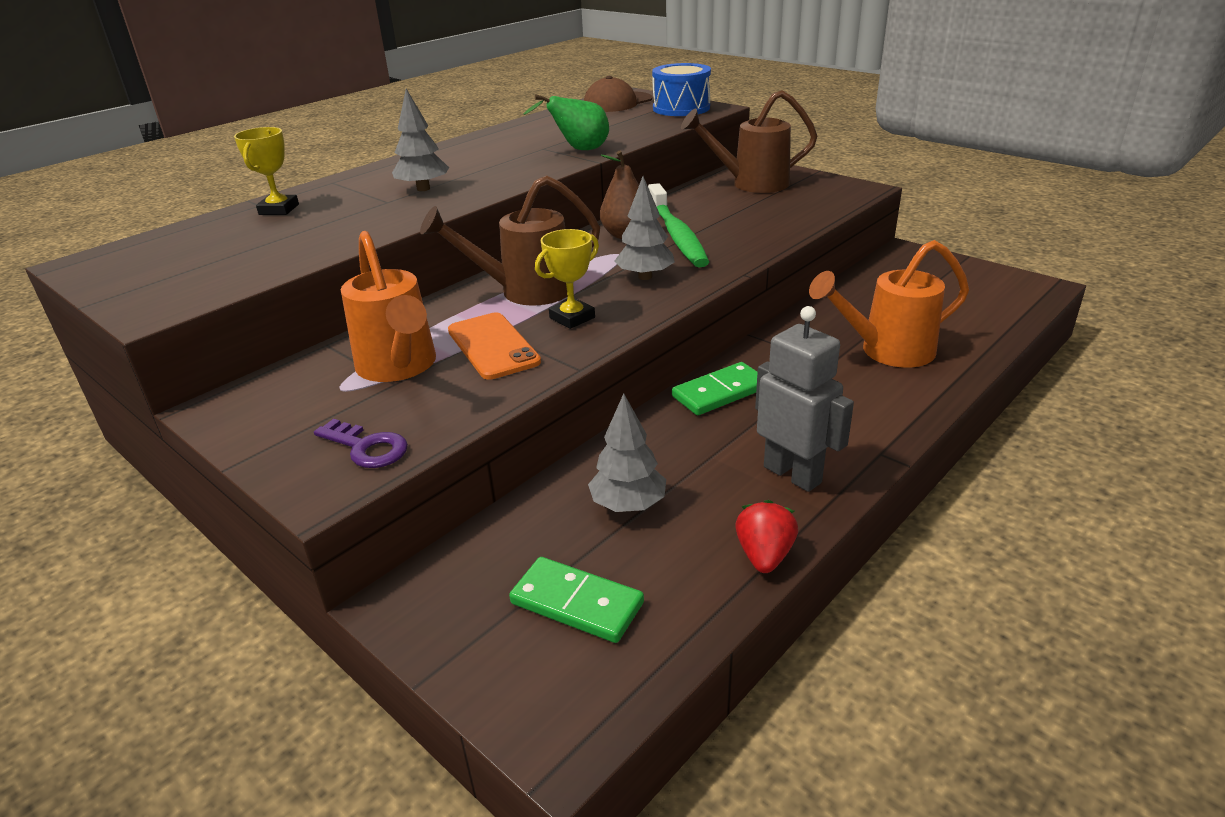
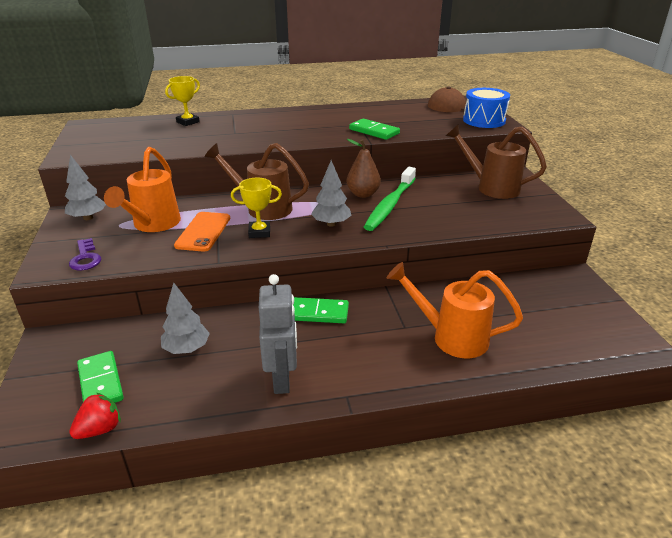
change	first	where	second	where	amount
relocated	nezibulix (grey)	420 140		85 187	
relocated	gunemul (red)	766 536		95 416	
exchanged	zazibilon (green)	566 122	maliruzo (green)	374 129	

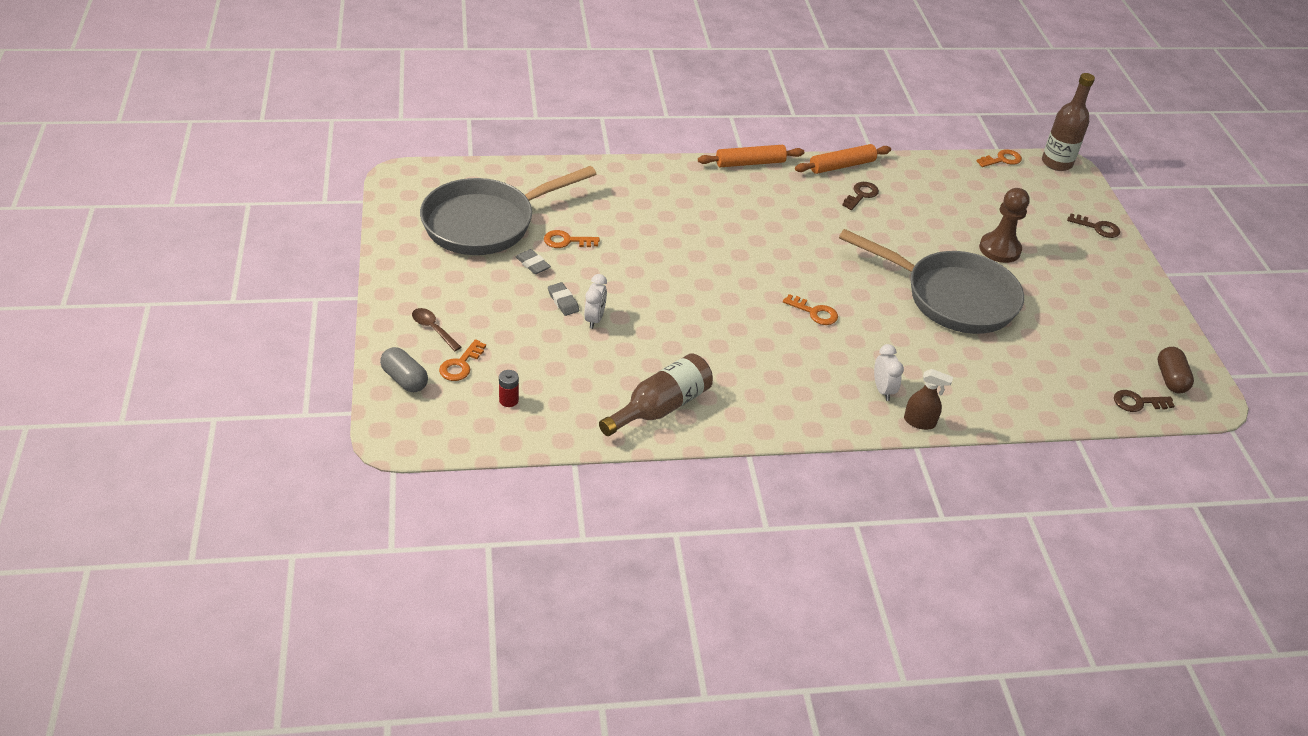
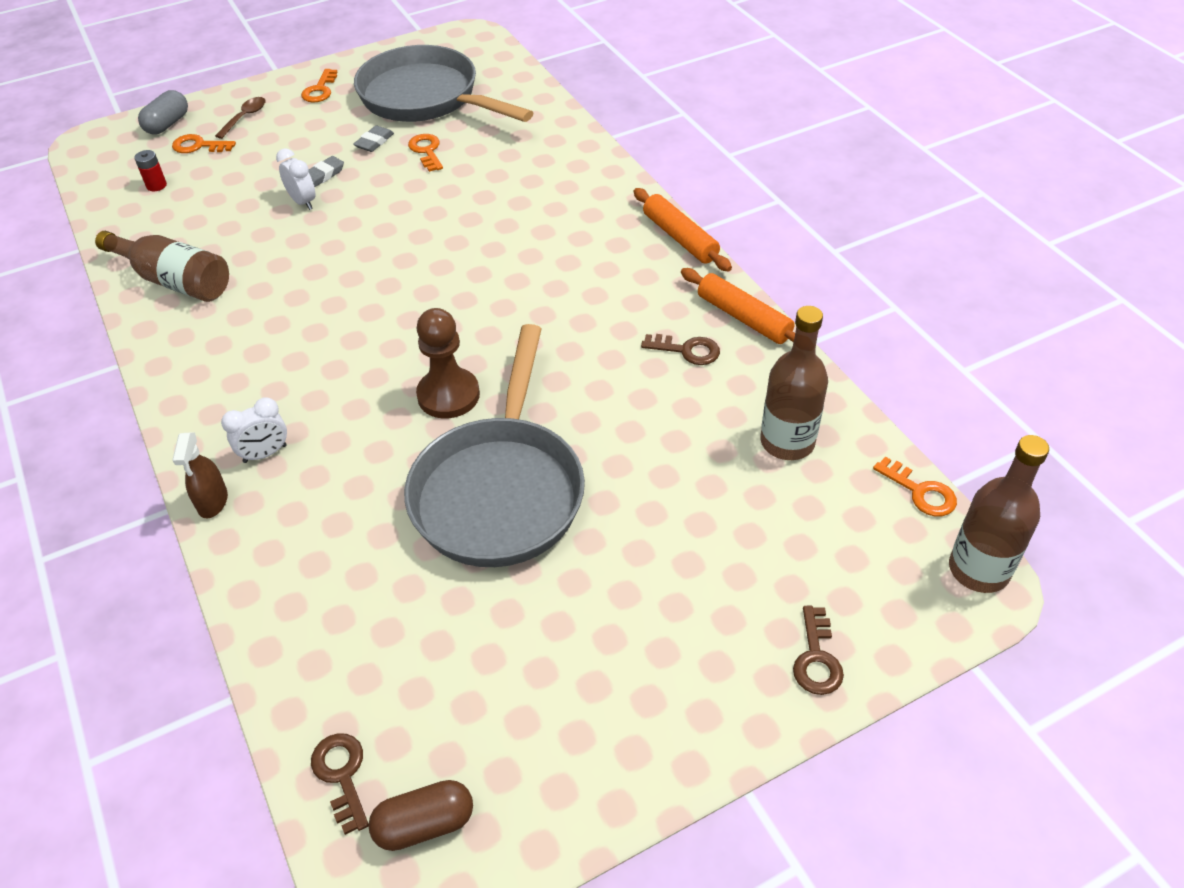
change	first	where	second	where	amount
spun	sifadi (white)	595 301		296 179	120 degrees counterclockwise
relocated	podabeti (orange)	810 309		319 85	
relocated	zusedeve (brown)	1004 225		448 363	
appeared			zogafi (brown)	794 383	

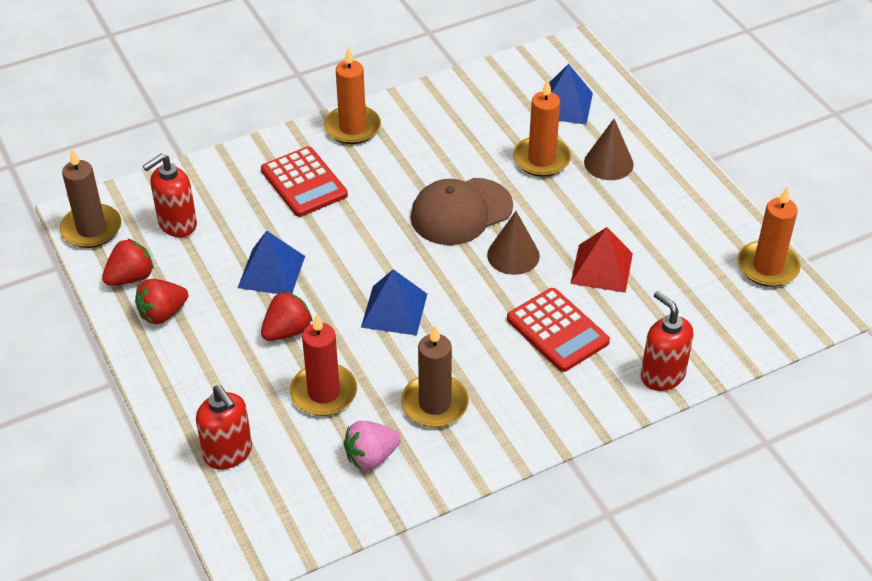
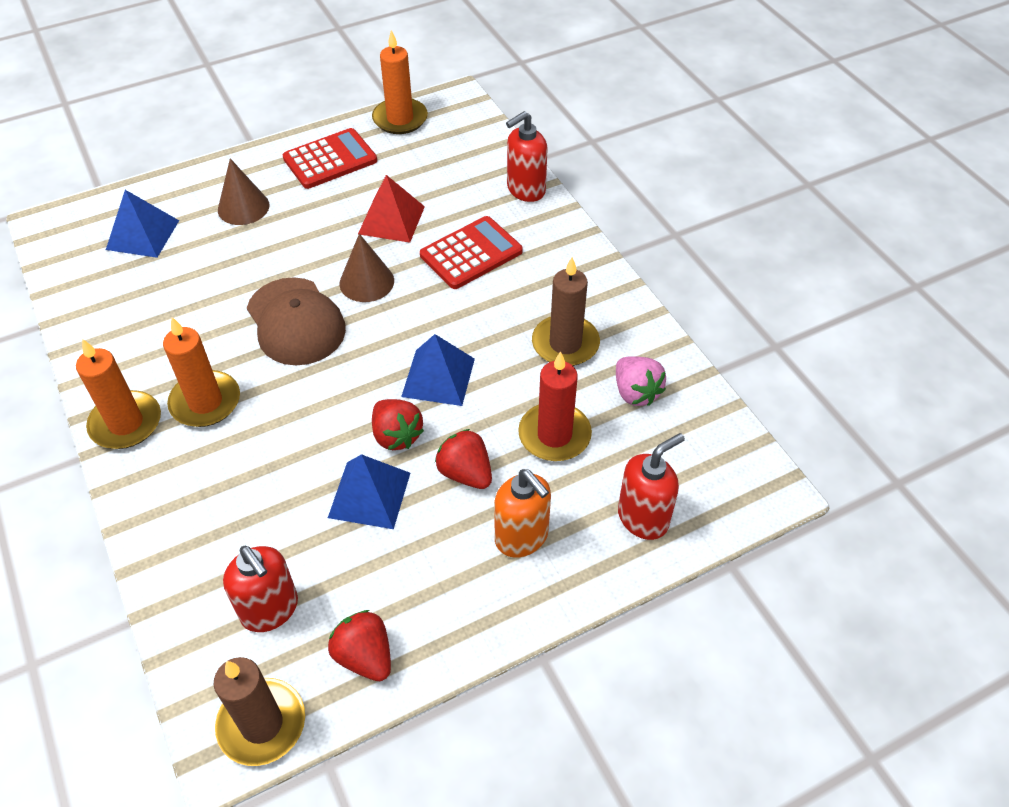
change	first	where	second	where	amount
relocated	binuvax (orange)	542 128		201 372	
relocated	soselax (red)	304 181		330 158	
relocated	gunemul (red)	161 301		398 424	
appeared			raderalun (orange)	522 513	

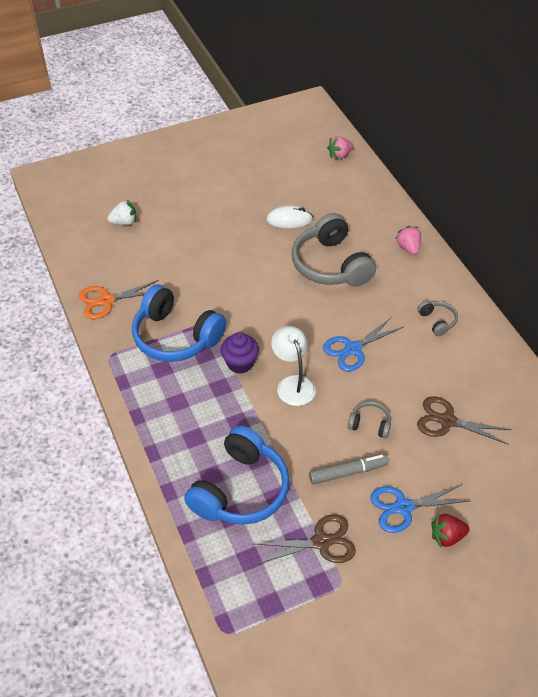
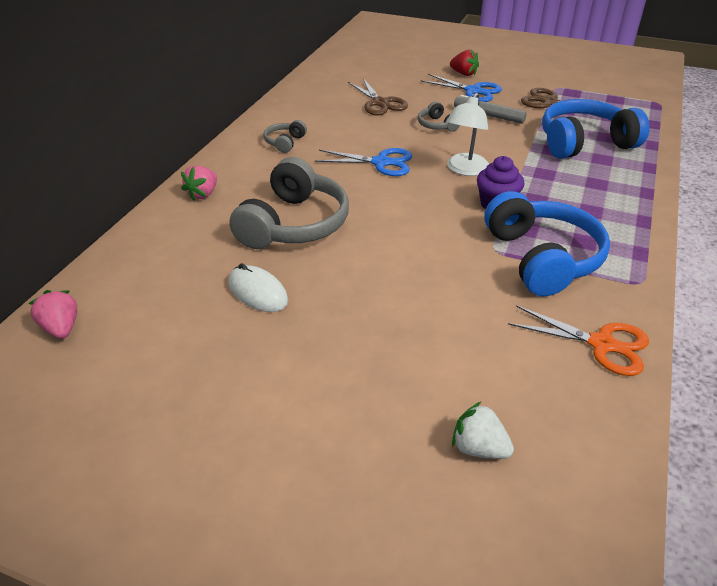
change	first	where	second	where	amount
spun	gunemul (pink)	340 147		53 314	135 degrees counterclockwise

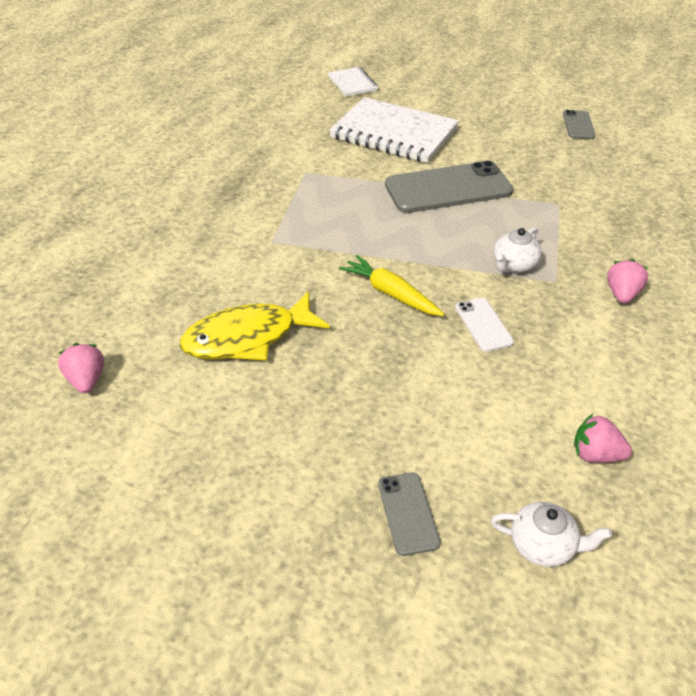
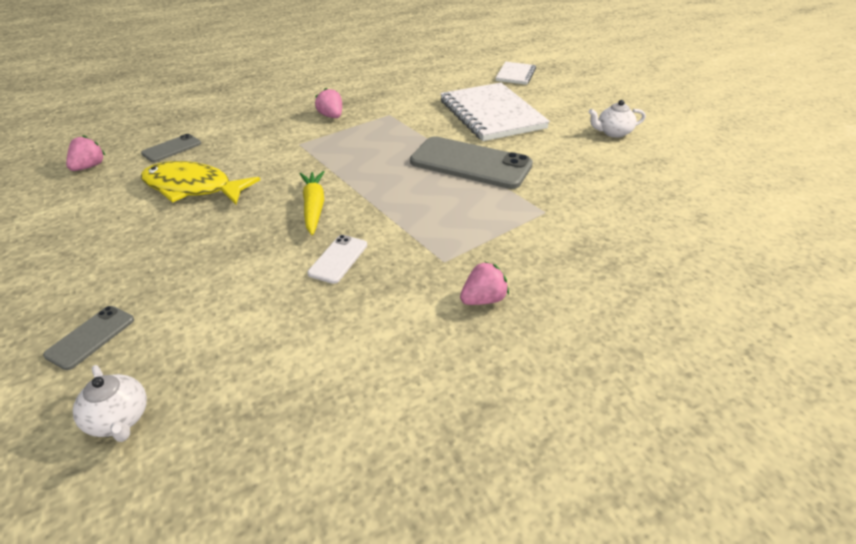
change	first	where	second	where	amount
relocated	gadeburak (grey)	579 124		171 148	
relocated	gunemul (pink)	603 438		328 103	
relocated	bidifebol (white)	518 250		617 119	

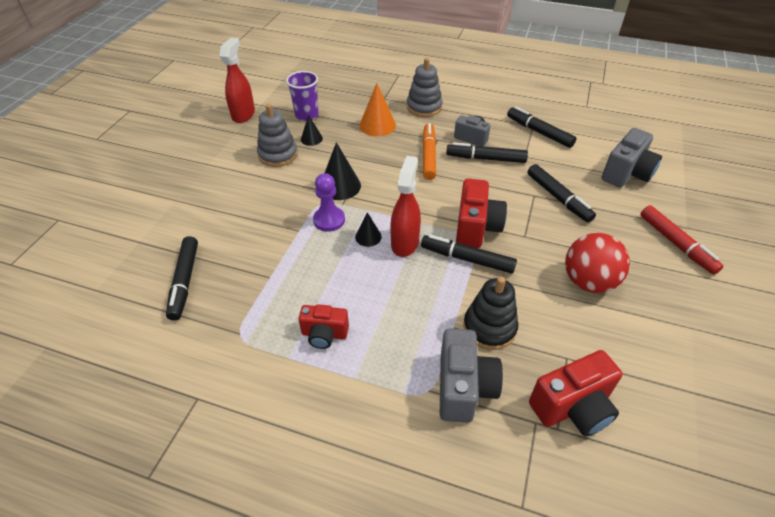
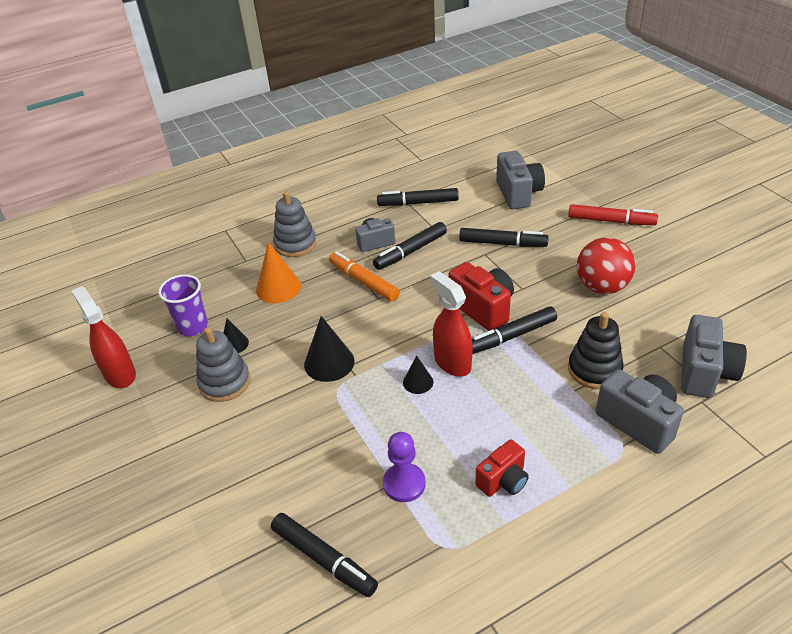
change	first	where	second	where	amount
relocated	zusedeve (purple)	329 202		404 467	
colour	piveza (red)	576 393	piveza (grey)	714 356	

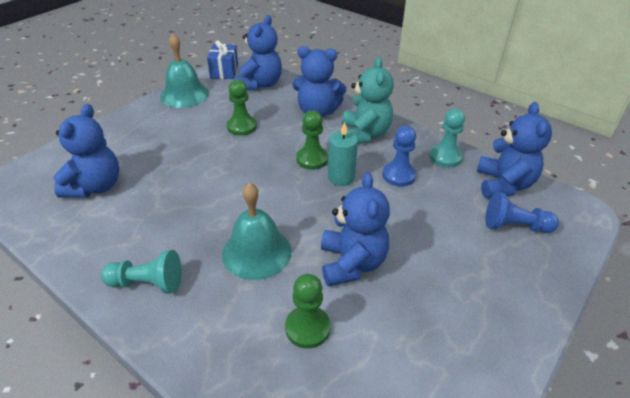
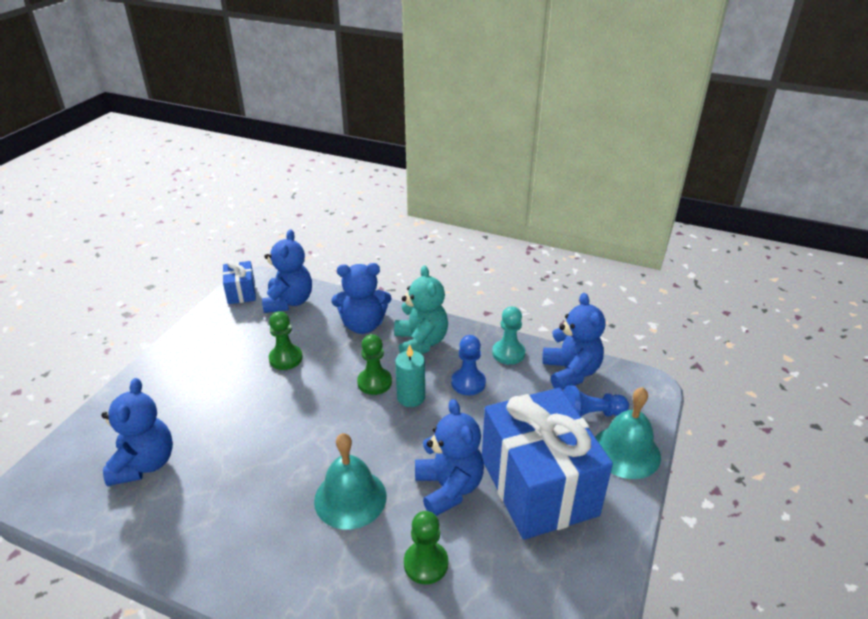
change	first	where	second	where	amount
appeared			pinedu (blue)	547 464	
relocated	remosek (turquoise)	184 71		628 433	
missing	zusedeve (turquoise)	141 272			

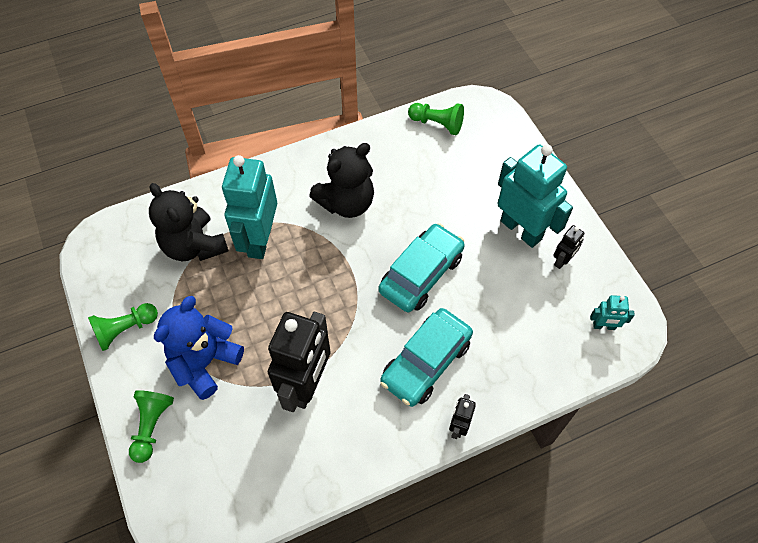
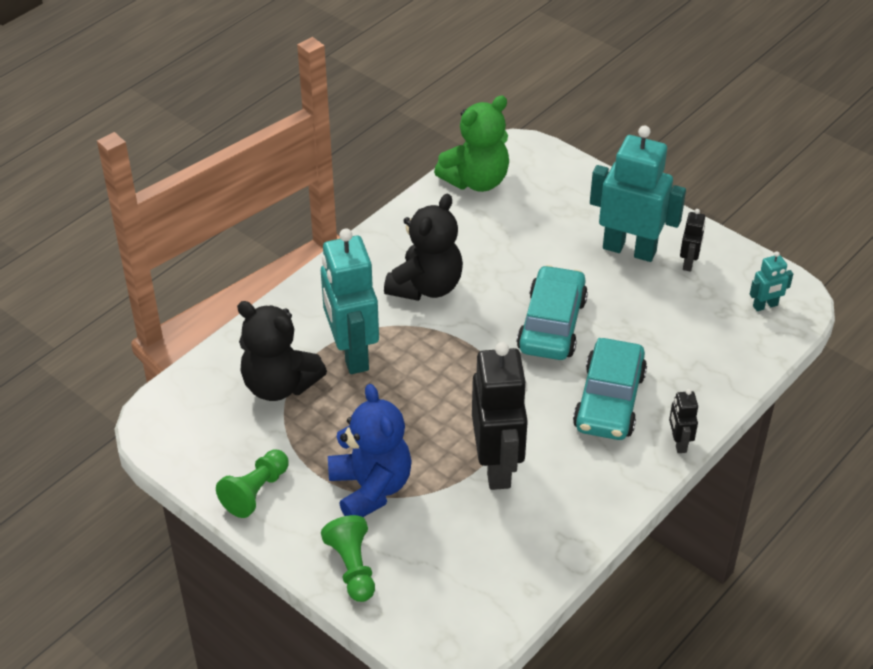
change	first	where	second	where	amount
spun	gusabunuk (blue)	199 348		370 450	150 degrees clockwise
exchanged	zusedeve (green)	436 119	gusabunuk (green)	471 144	

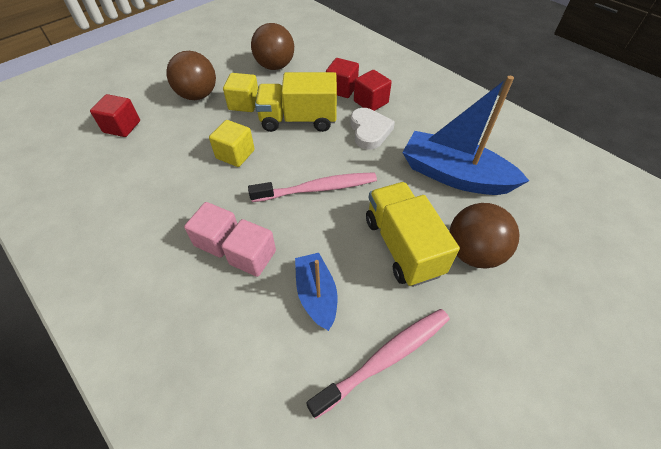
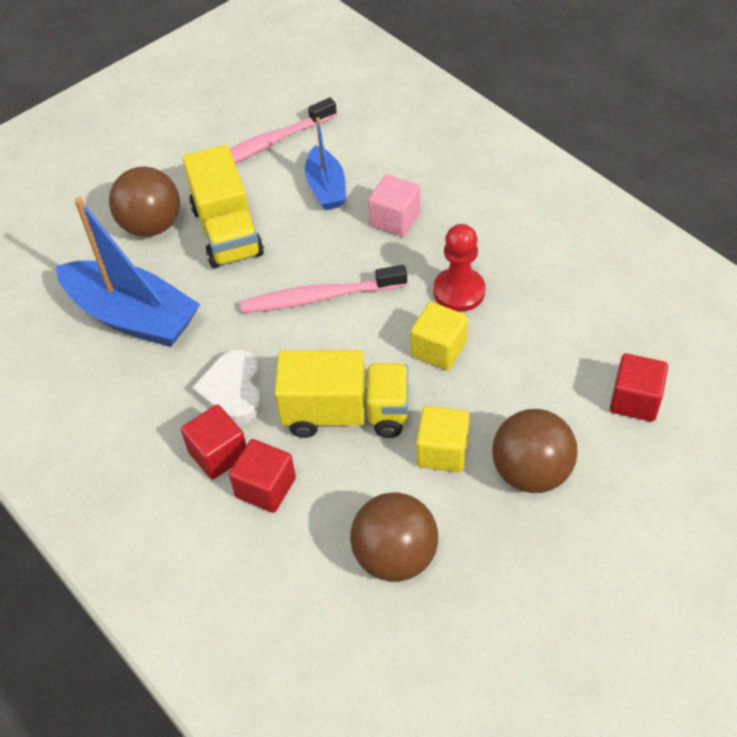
change	first	where	second	where	amount
appeared			zusedeve (red)	459 268	
missing	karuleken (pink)	210 230			

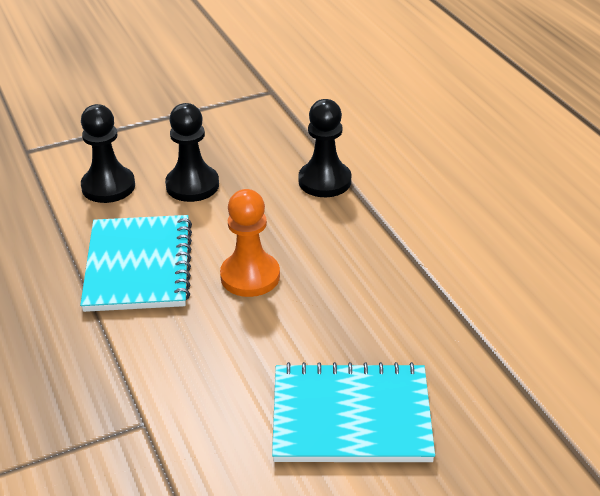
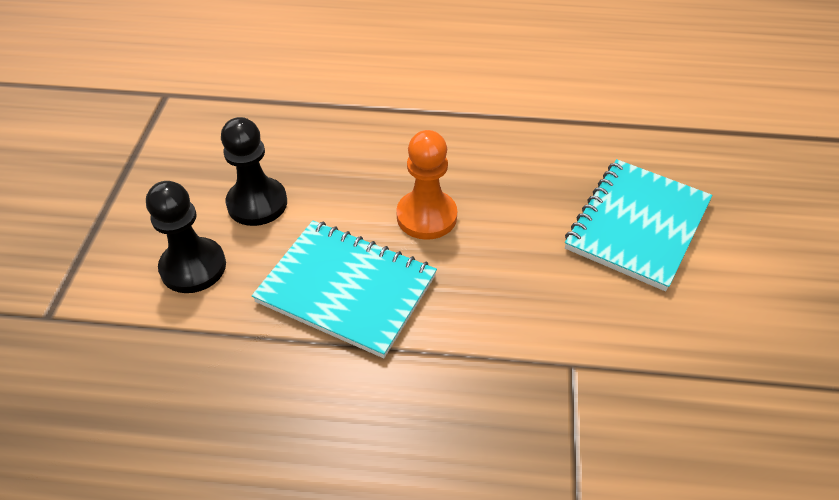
change	first	where	second	where	amount
missing	zusedeve (black)	324 148			

